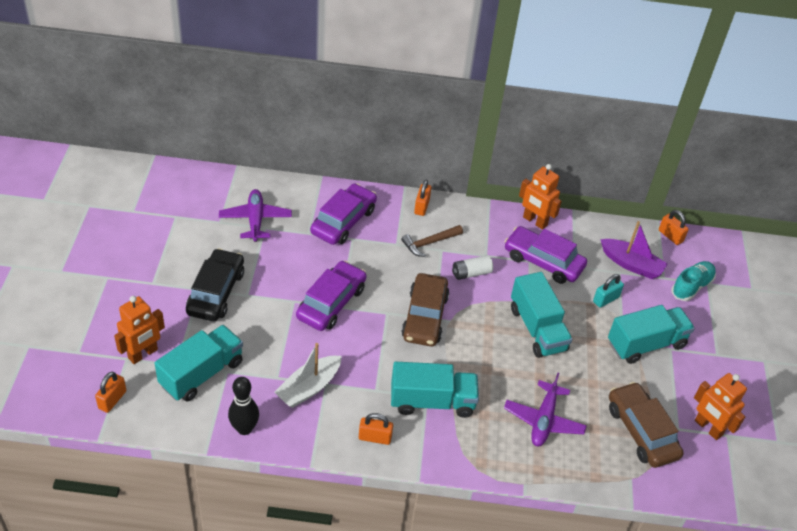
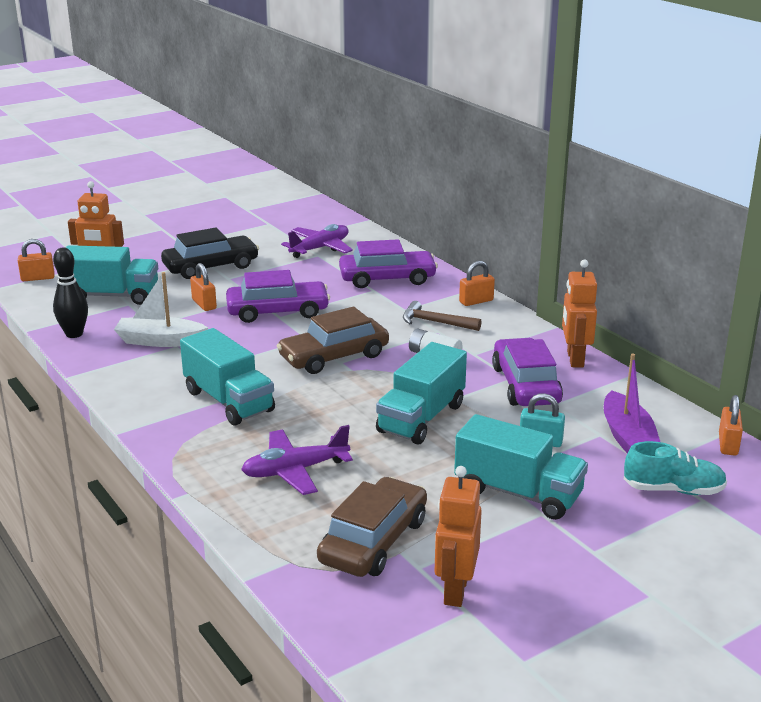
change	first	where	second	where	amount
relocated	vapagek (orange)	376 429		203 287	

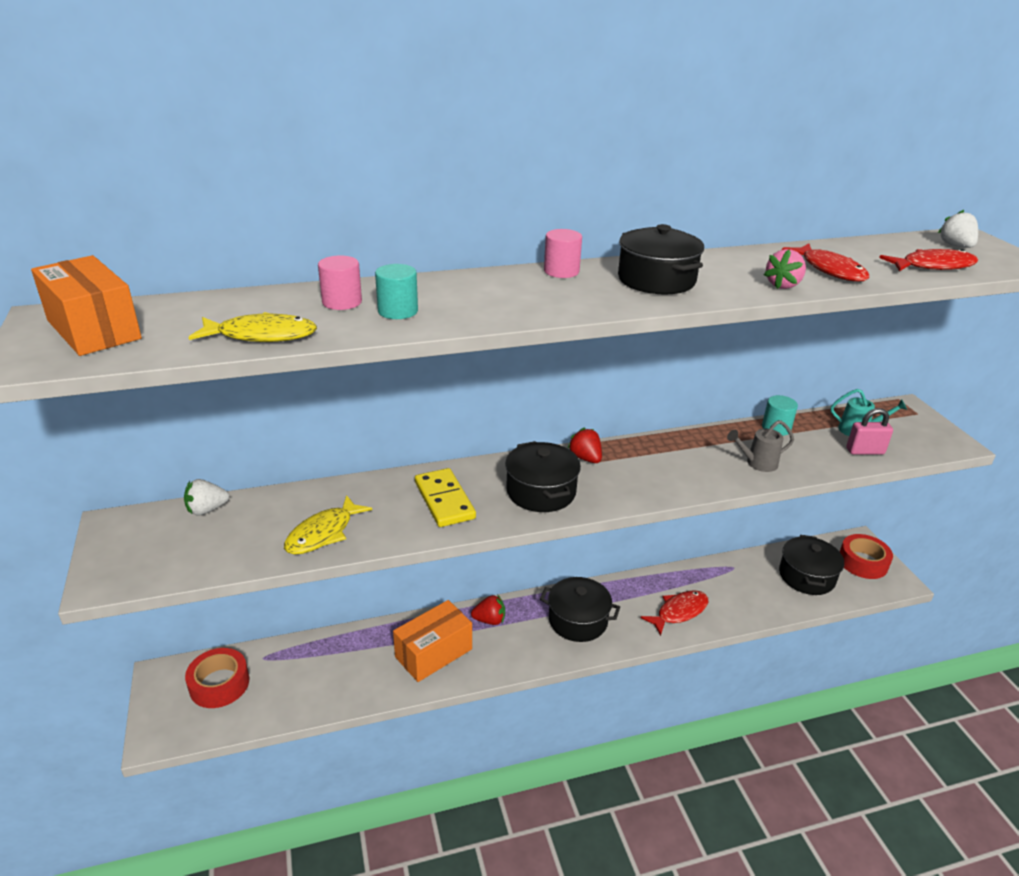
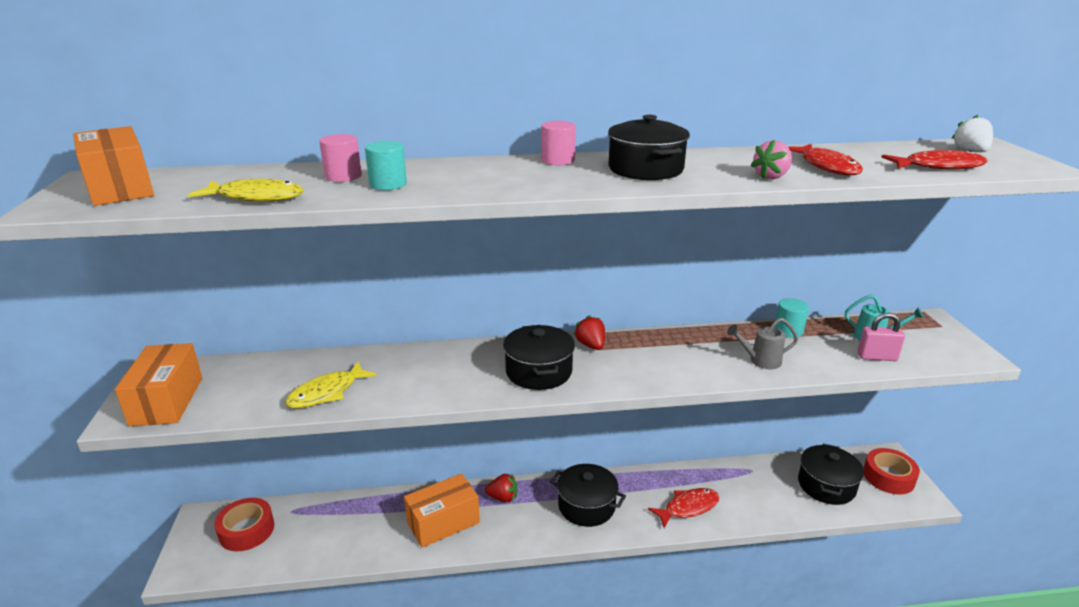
change	first	where	second	where	amount
appeared			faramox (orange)	158 384	
missing	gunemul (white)	206 497			
missing	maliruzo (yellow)	445 497			

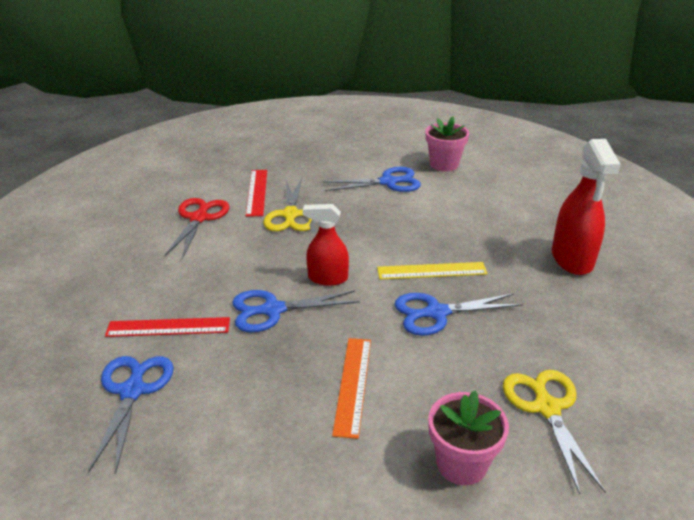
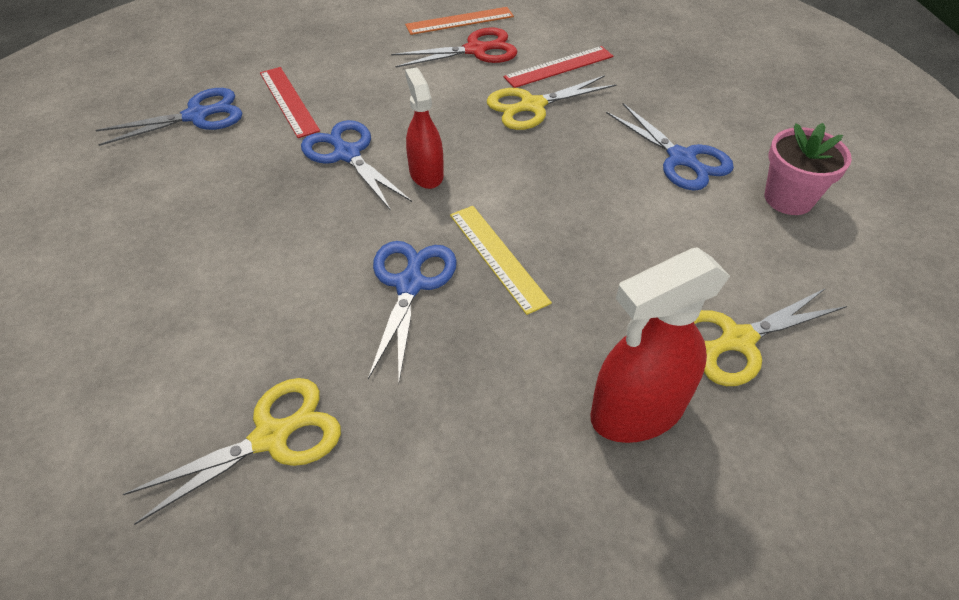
change	first	where	second	where	amount
spun	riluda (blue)	458 314		412 311	45 degrees clockwise
relocated	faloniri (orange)	351 388		459 21	
appeared			riluda (yellow)	770 337	
missing	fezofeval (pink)	468 438			

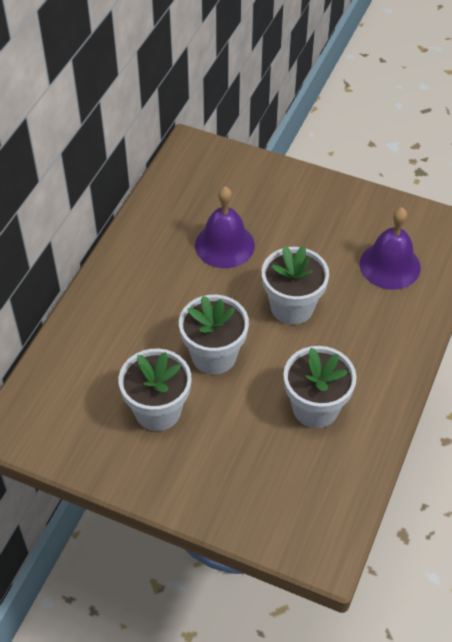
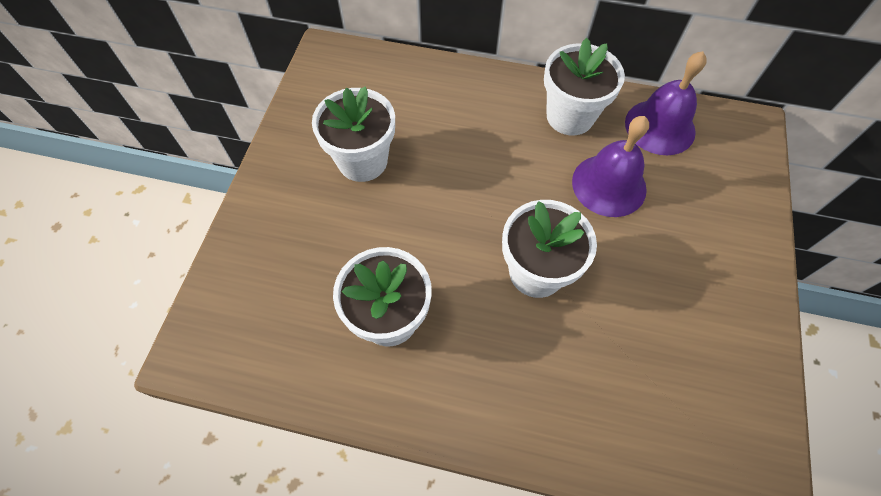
change	first	where	second	where	amount
relocated	fezofeval (white)	214 335		584 86	
relocated	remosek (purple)	390 248		666 103	

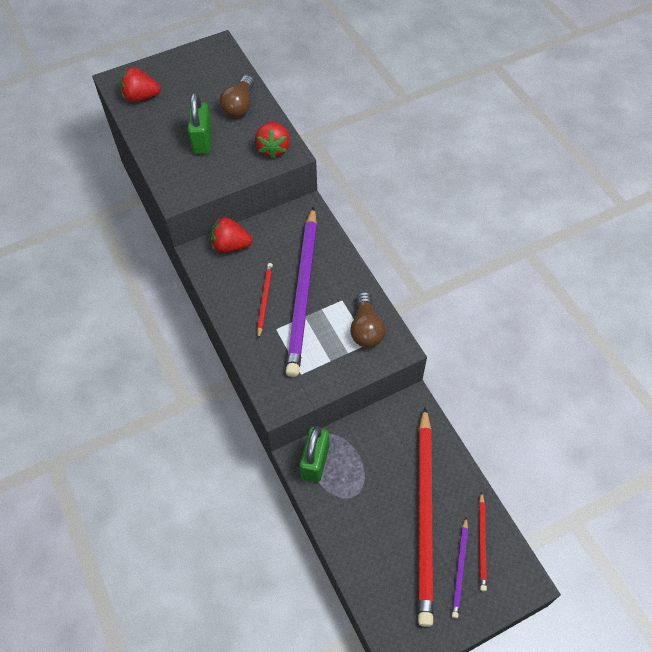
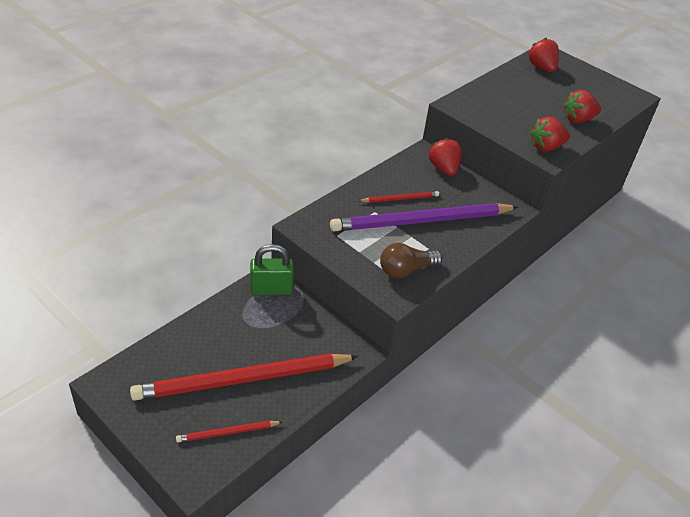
change	first	where	second	where	amount
exchanged	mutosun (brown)	237 96	gunemul (red)	582 106	
missing	vapagek (green)	200 123			
missing	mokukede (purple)	460 567			

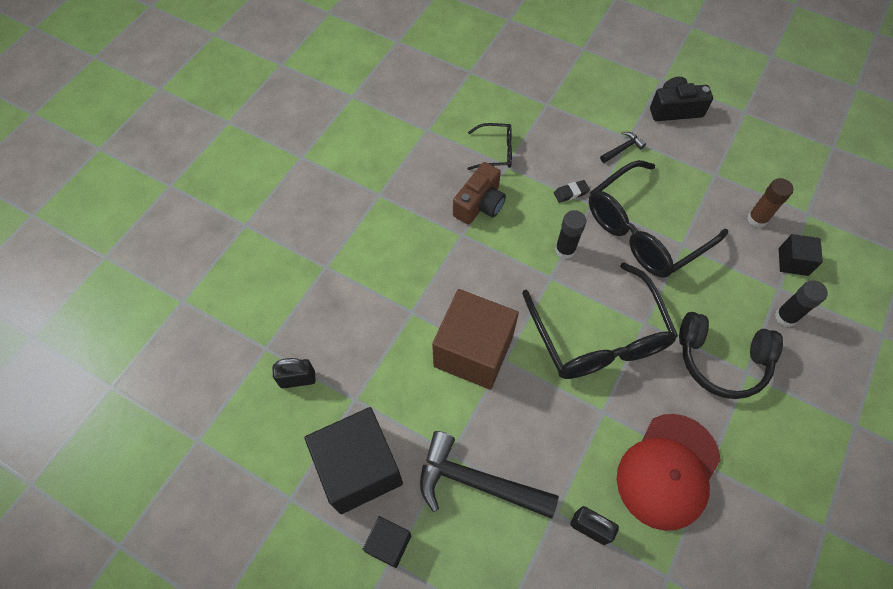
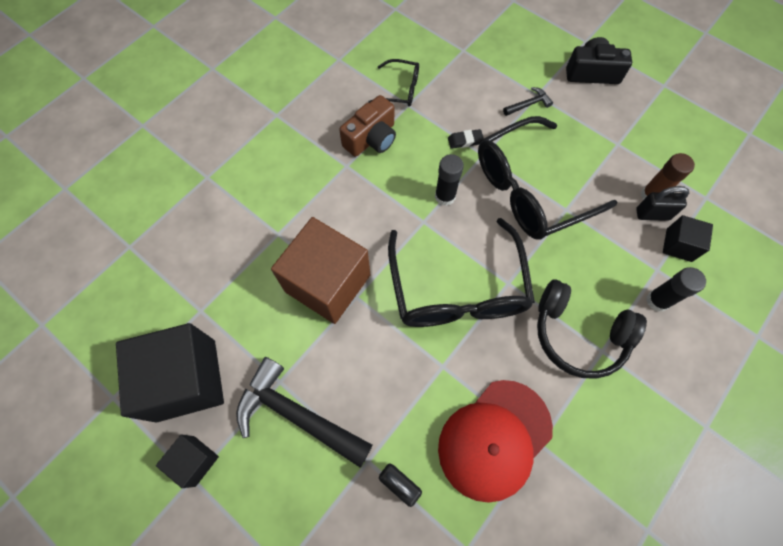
change	first	where	second	where	amount
relocated	vapagek (black)	294 373		662 203	

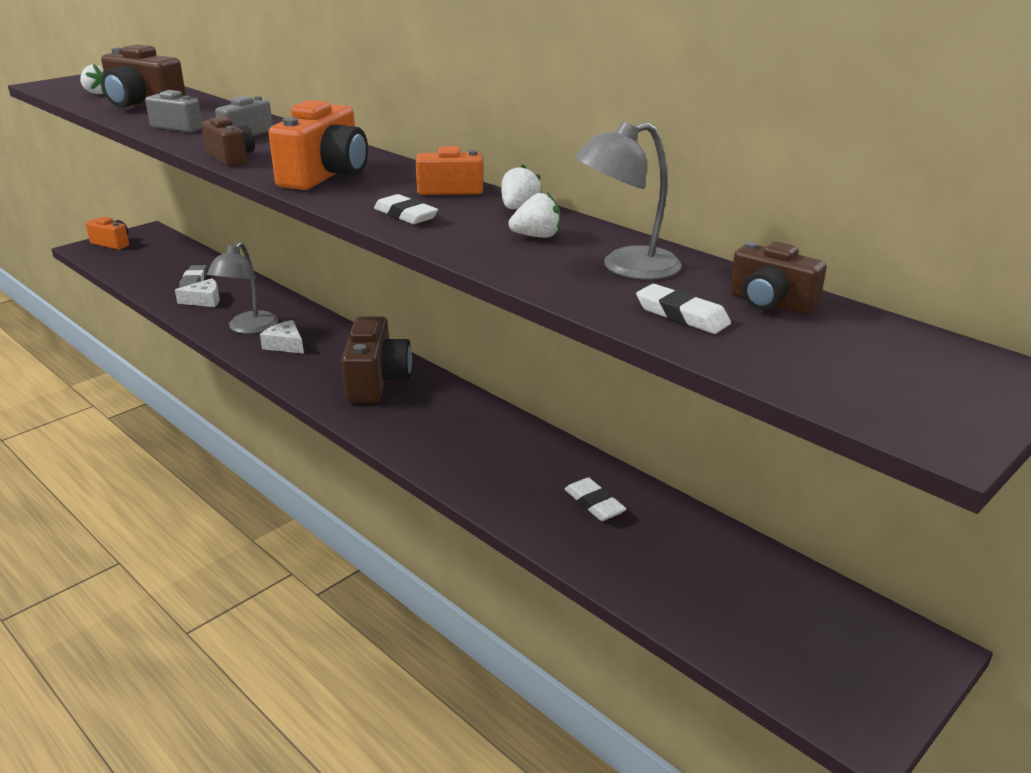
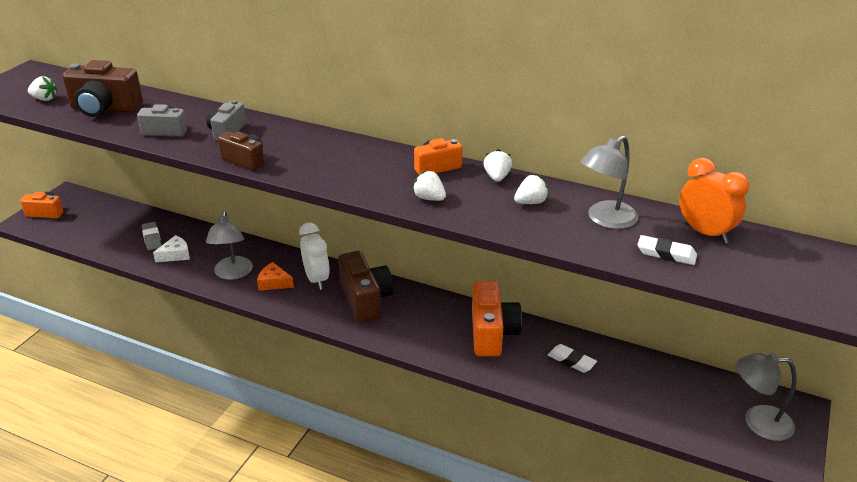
change	first	where	second	where	amount
colour	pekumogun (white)	282 337	pekumogun (orange)	275 276	
appeared			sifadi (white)	314 256	
exchanged	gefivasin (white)	406 209	gunemul (white)	429 185	
relocated	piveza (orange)	318 145		497 319	
exchanged	piveza (brown)	778 278	sifadi (orange)	714 200	
appeared			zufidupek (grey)	766 397	

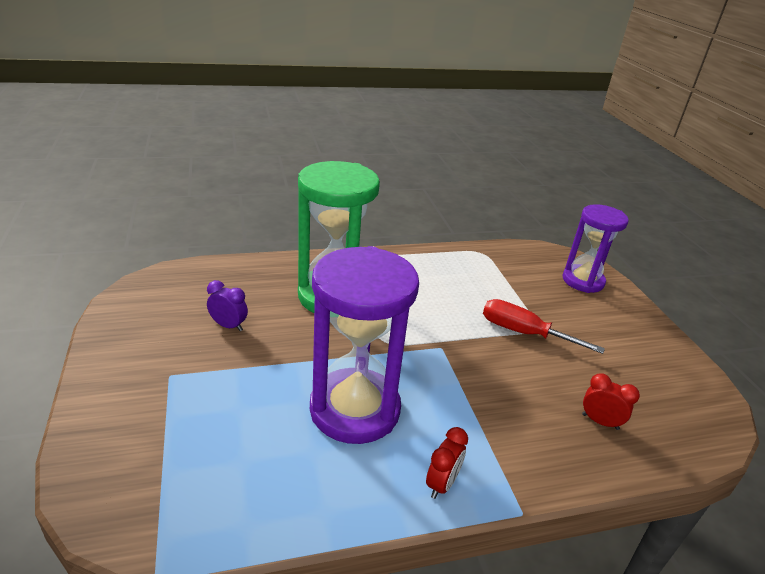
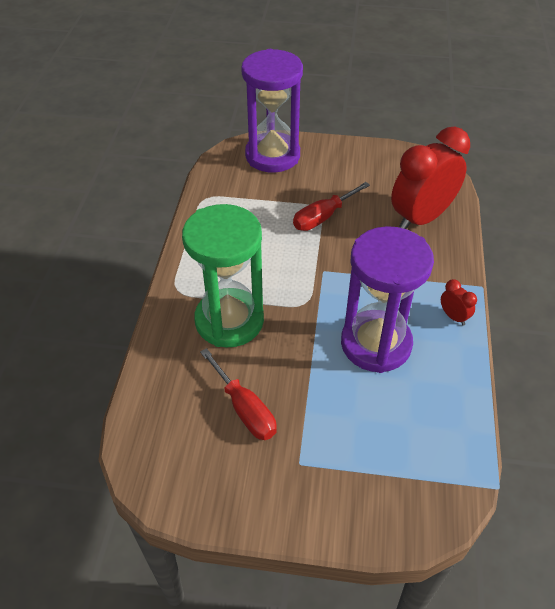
change	first	where	second	where	amount
exchanged	sifadi (purple)	227 305	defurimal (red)	238 394	
size	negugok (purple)	596 248		272 111	x1.55
size	sifadi (red)	611 401		430 178	x2.50

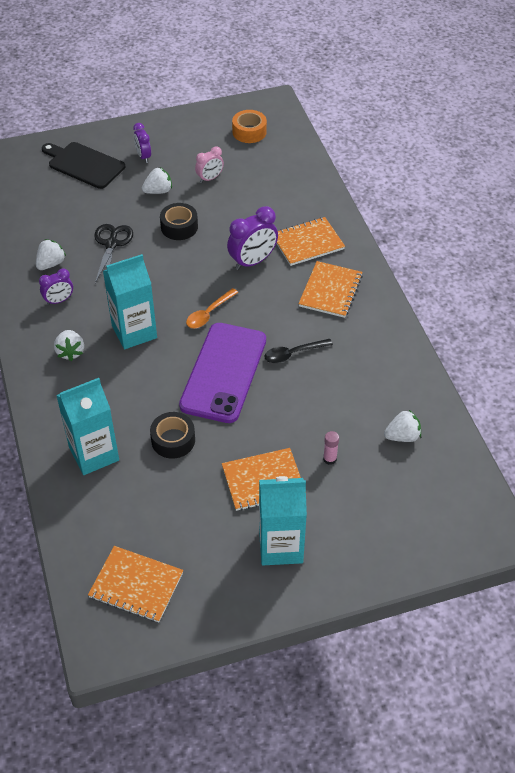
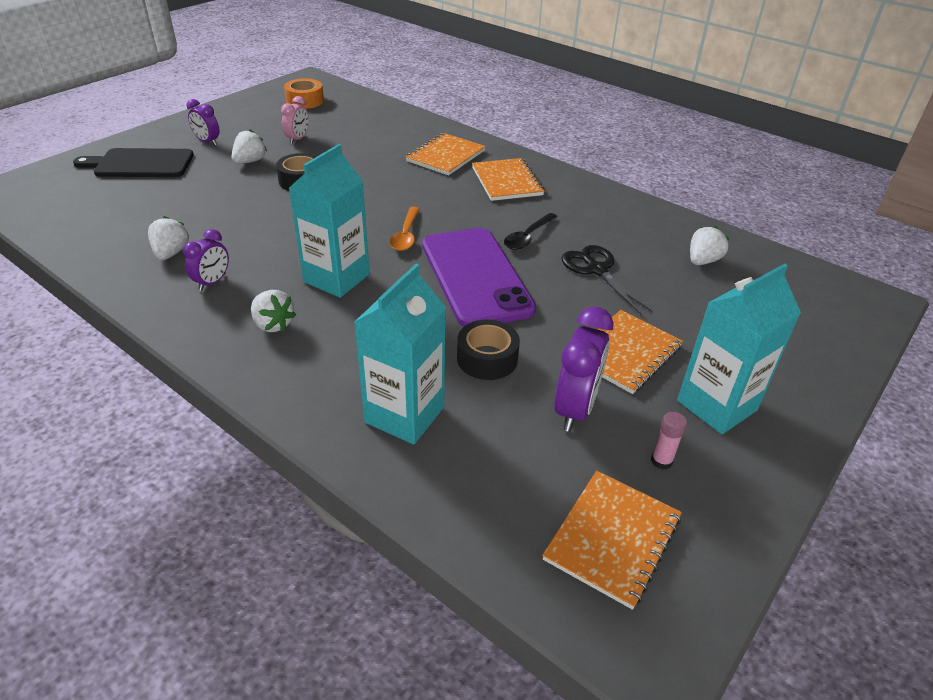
change	first	where	second	where	amount
spun	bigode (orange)	135 584		612 540	45 degrees counterclockwise
relocated	sifadi (purple)	252 238		583 369	
relocated	riluda (black)	113 253		607 280	
relocated	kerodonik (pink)	331 448		669 441	

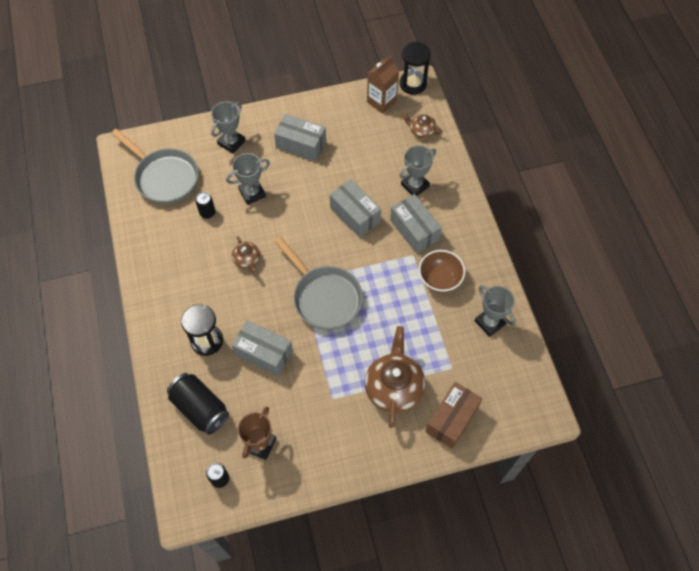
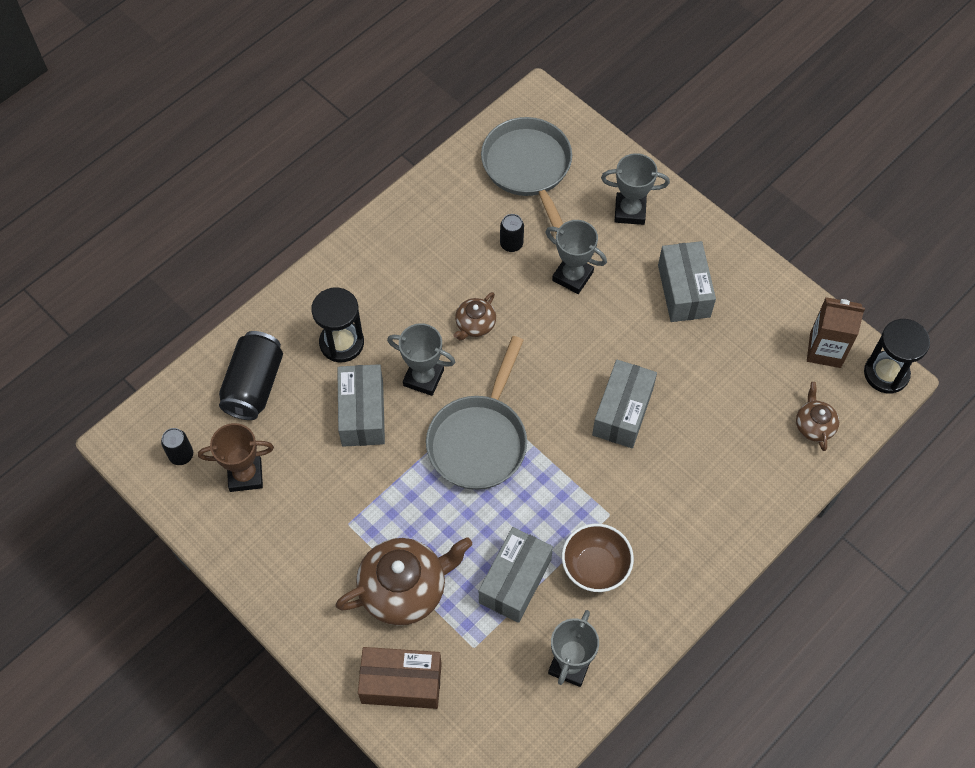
change	first	where	second	where	amount
relocated	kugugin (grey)	418 170		421 359	
relocated	faramox (grey)	416 224		516 575	
spun	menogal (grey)	154 166		526 175	150 degrees clockwise

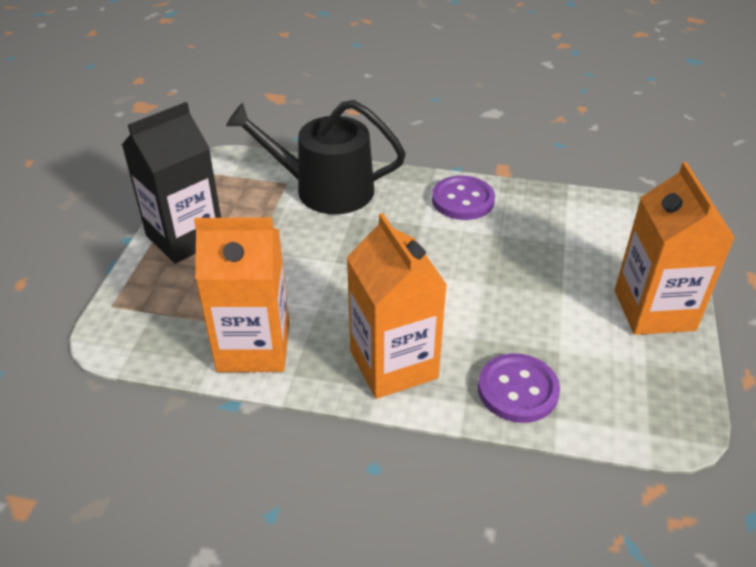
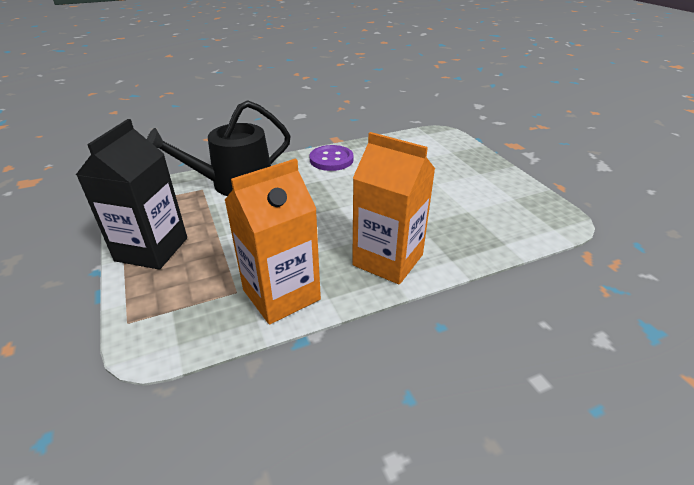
change	first	where	second	where	amount
missing	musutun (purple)	519 388			
missing	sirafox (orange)	675 248			

